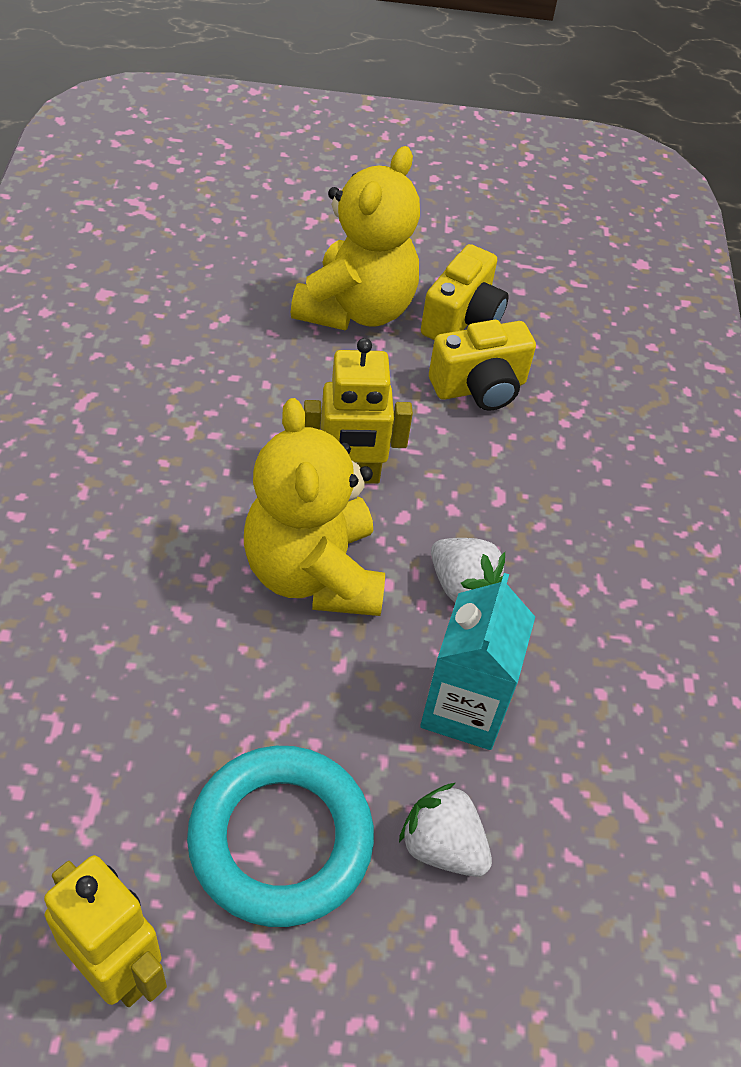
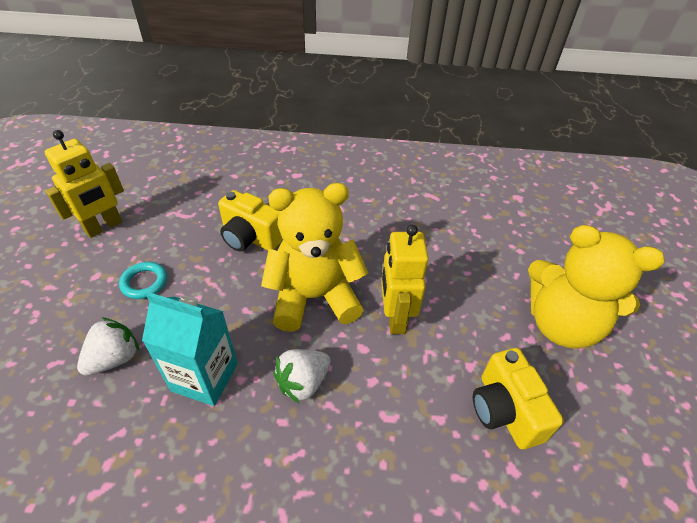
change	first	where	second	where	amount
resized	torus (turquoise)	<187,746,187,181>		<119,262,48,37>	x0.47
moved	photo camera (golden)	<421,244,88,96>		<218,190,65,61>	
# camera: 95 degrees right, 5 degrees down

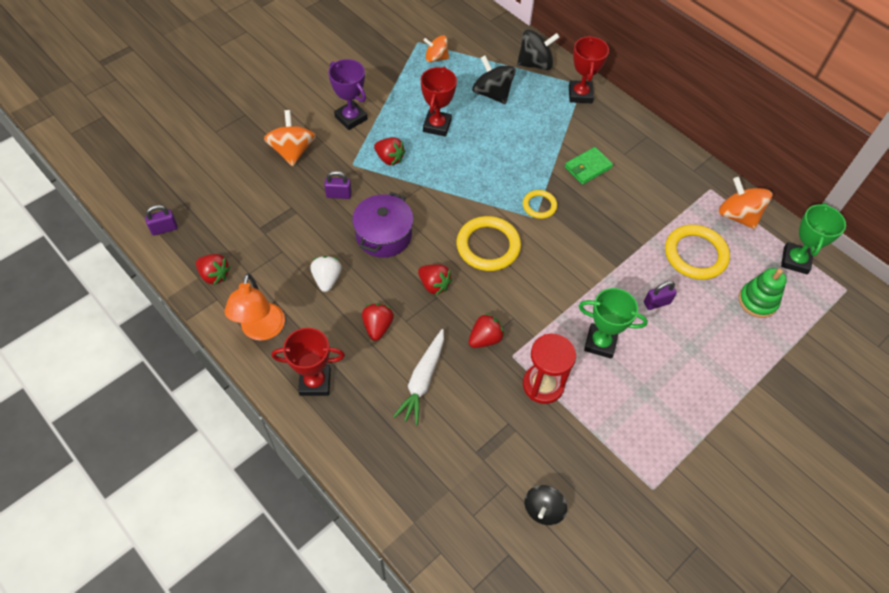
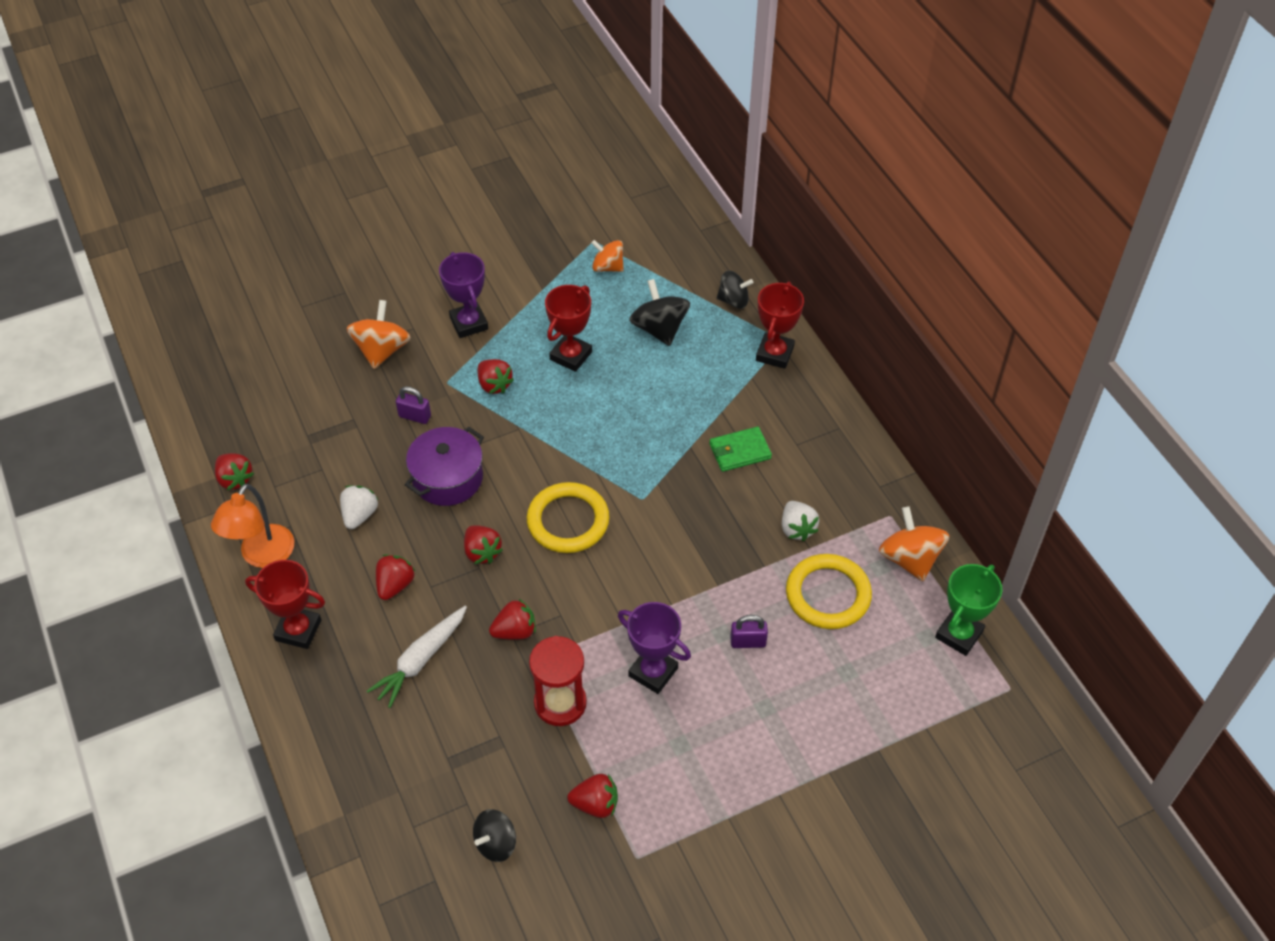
change	first	where	second	where	amount
removed	small lock (purple)	<145,205,33,31>			
resized	spinning top (jet-black)	<517,29,43,41>		<717,270,36,39>	x0.66
removed	torus (golden)	<523,190,34,29>			
recoloured	trophy (emerald)	<579,288,69,71>	trophy (purple)	<618,602,73,92>	
removed	stacking rings (emerald)	<739,268,48,50>			
added			berry (crimson)	<567,774,51,44>	
added			berry (white)	<782,501,37,40>	
# camera: 20 degrees right, 5 degrees down

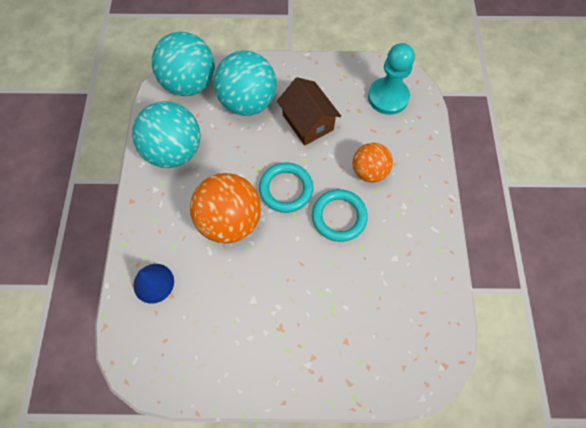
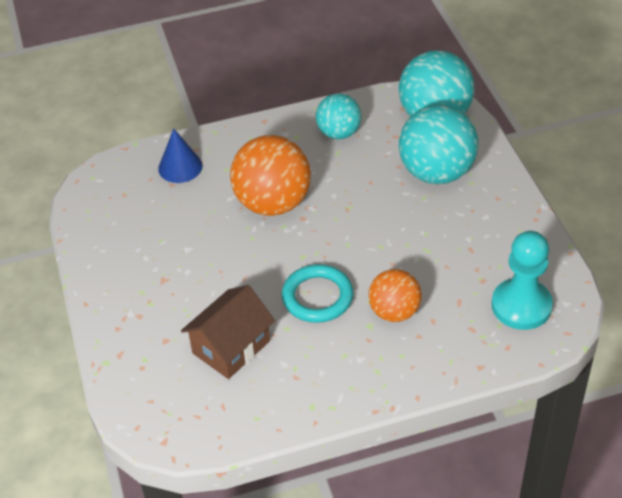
change	first	where	second	where	amount
resized	play ball (turquoise)	<132,101,69,67>		<316,93,45,46>	x0.61
removed	torus (turquoise)	<259,162,54,51>			
moved	cottage (dark brown)	<277,77,64,69>		<181,285,94,94>	
# camera: 75 degrees right, 20 degrees down

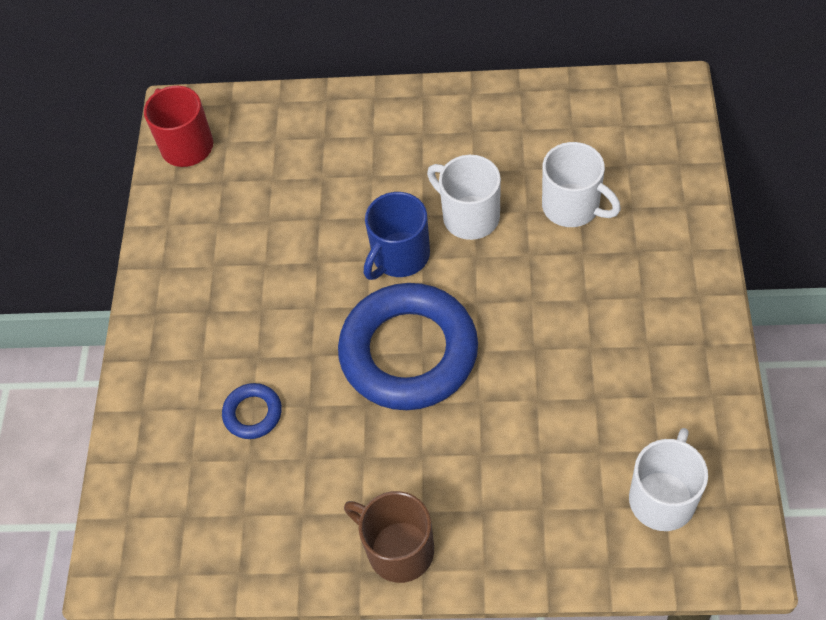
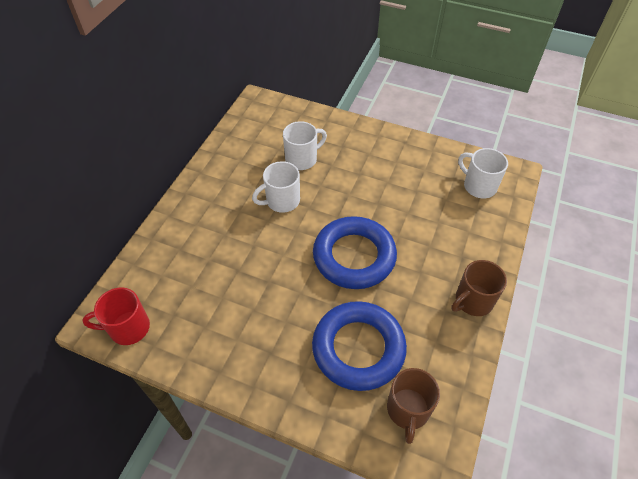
change	first	where	second	where	amount
resized	torus (blue)	<222,383,60,56>		<312,301,95,90>	x2.36
removed	coffee mug (blue)	<364,192,66,88>			
added			coffee mug (dark brown)	<387,368,53,76>	
# camera: 75 degrees left, 5 degrees down

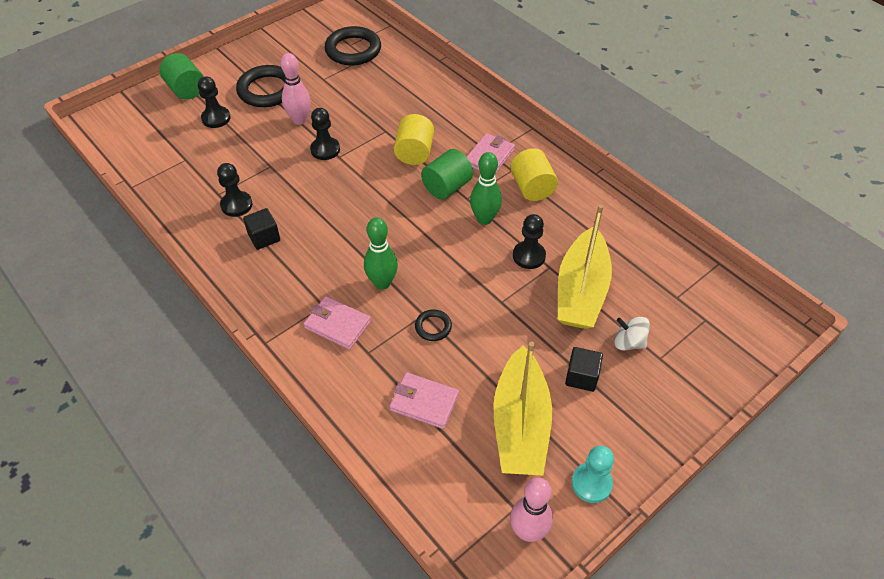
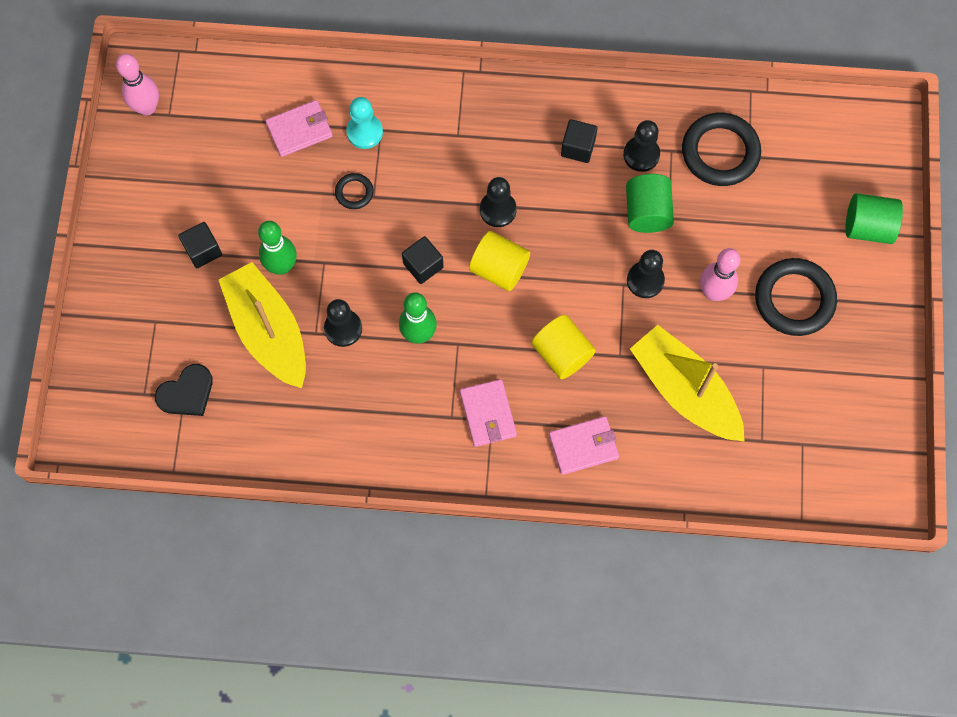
change	first	where	second	where	amount
moved	game pawn (jet-black)	<198,76,33,52>		<480,177,37,50>	
moved	card wallet (rosy)	<304,296,67,54>		<549,416,70,59>	
moved	torus (jet-black)	<324,26,57,39>		<682,113,79,73>	
moved	tenpin (emerald)	<364,217,34,73>		<258,221,39,54>	
moved	cylinder shape (emerald)	<421,149,52,51>		<626,174,48,59>	
moved	boat (golden)	<493,342,59,134>		<630,325,115,117>	
moved	cylinder shape (golden)	<511,148,47,53>		<469,231,61,60>	
moved	game pawn (turquoise)	<571,446,43,57>		<346,97,37,52>	
removed	spinning top (white)	<614,317,36,34>			
added			heart (jet-black)	<155,364,58,52>	
added			cube (jet-black)	<402,236,42,48>	
# camera: 135 degrees right, 20 degrees up

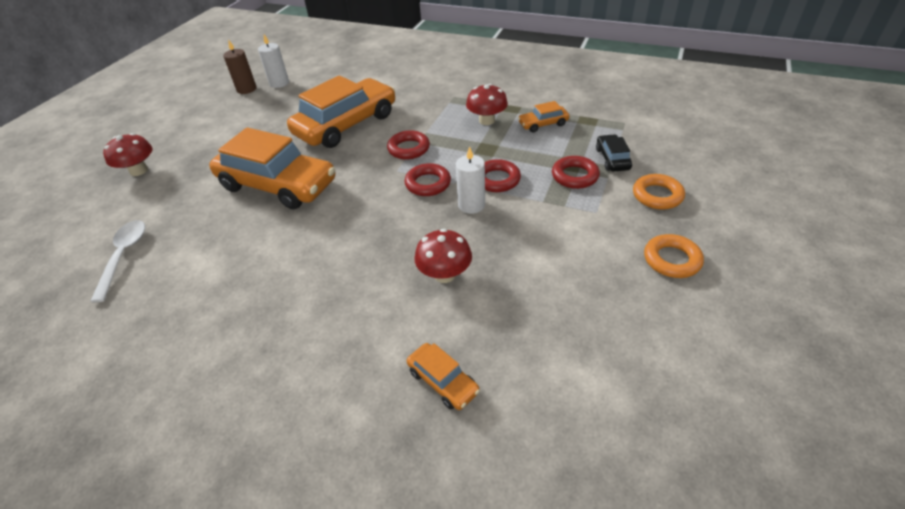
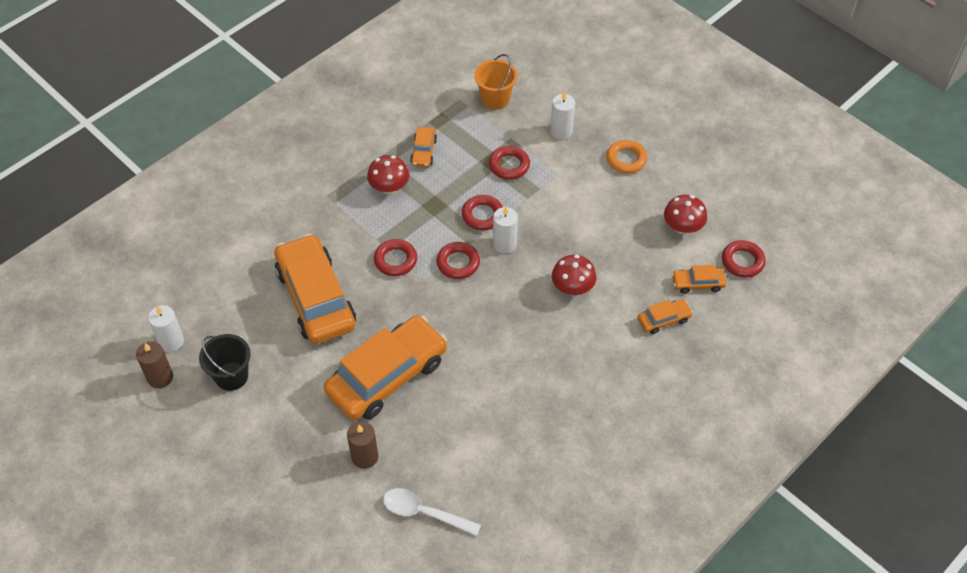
change	first	where	second	where	amount
moved	mushroom (crimson)	<103,133,49,43>		<664,195,43,39>	
removed	car (jet-black)	<596,134,36,38>			
replaced	torus (bright orange)	<633,174,52,36>	candle (white)	<550,91,25,48>	
added			pail (jet-black)	<199,334,52,57>	
added			candle (dark brown)	<347,421,31,48>	
added			pail (bright orange)	<474,54,43,56>	
added			car (bright orange)	<672,265,54,29>	
added			torus (crimson)	<722,240,44,38>	
# camera: 70 degrees left, 10 degrees up

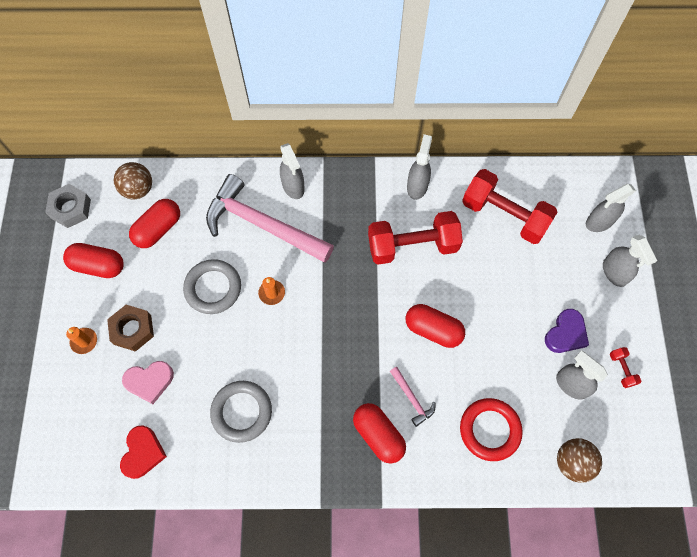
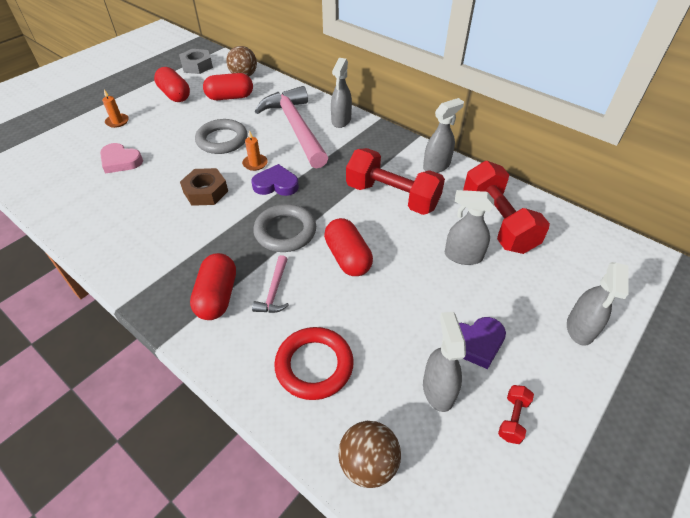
change	first	where	second	where	amount
moved	hexagon nut (dark brown)	<107,305,47,47>		<180,168,48,38>	
removed	heart (crimson)	<120,426,47,53>			
moved	torus (gray)	<210,381,62,62>		<253,204,63,48>	
moved	spray cleaner (gray)	<586,184,50,48>		<445,190,49,75>	
added			heart (purple)	<252,164,47,32>	
# camera: 40 degrees right, 20 degrees down

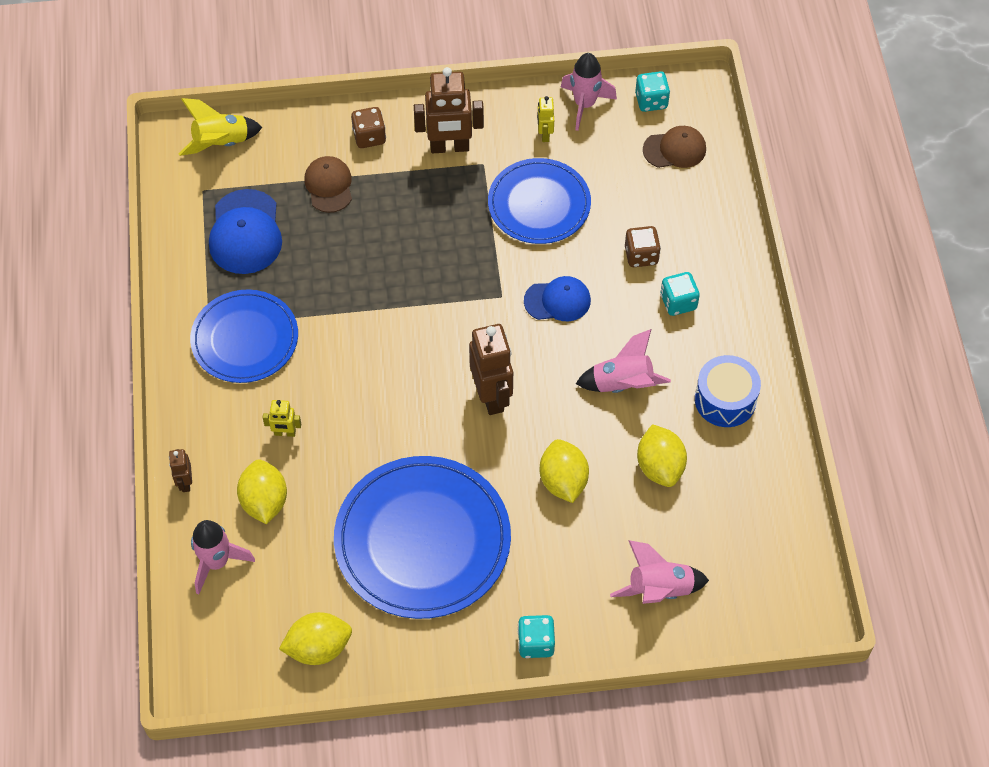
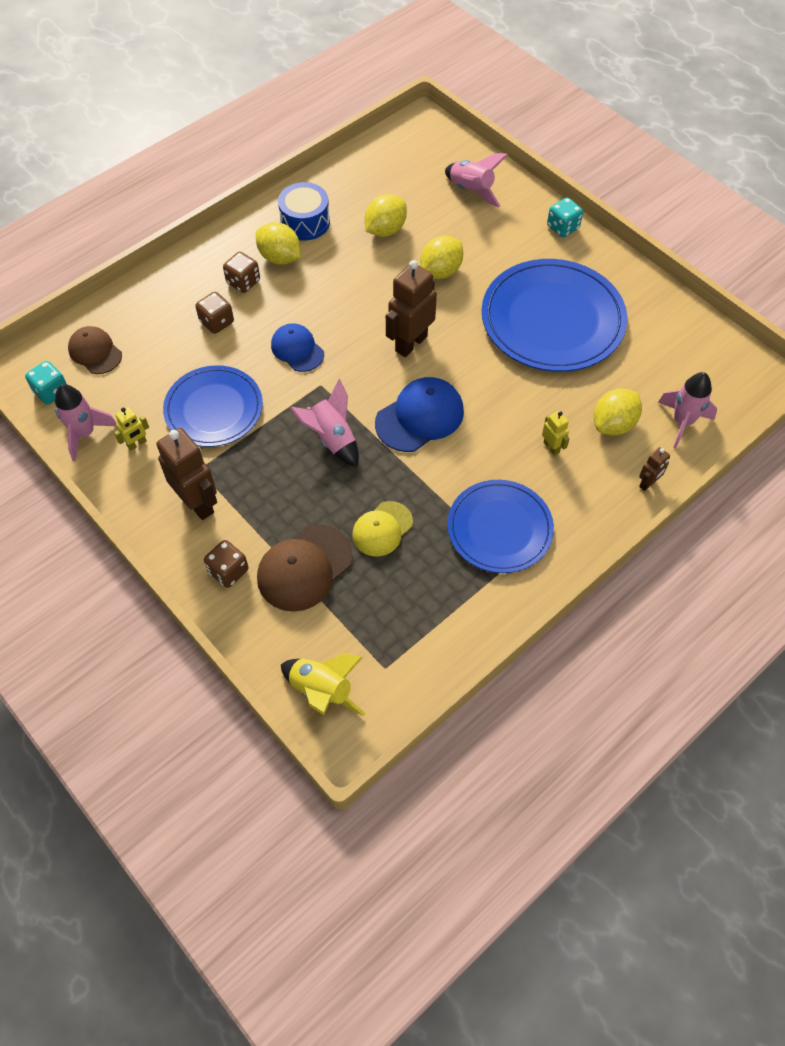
change	first	where	second	where	amount
moved	baseball cap (blue)	<209,189,73,85>		<375,377,89,75>	
moved	citrus fruit (golden)	<279,612,73,53>		<256,222,45,43>	
resized	baseball cap (dark brown)	<304,156,48,57>		<257,524,96,88>	x1.51
moved	spaceship (rosy)	<576,329,95,64>		<290,379,69,88>	
recoloured	die (turquoise)	<660,272,40,44>	die (dark brown)	<223,252,37,41>	
added			baseball cap (golden)	<352,501,61,56>	
# camera: 125 degrees left, 0 degrees up

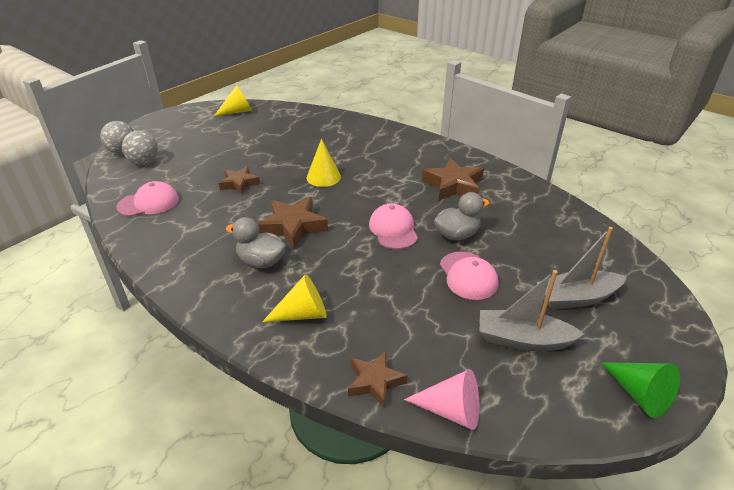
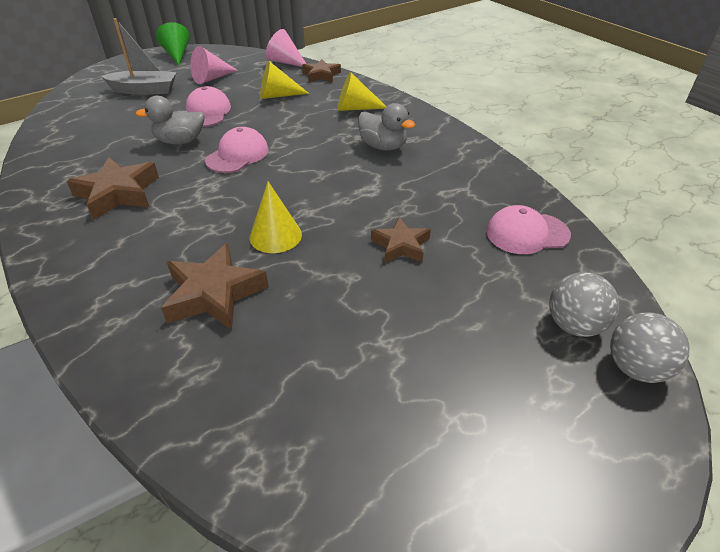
change	first	where	second	where	amount
moved	cone shape (golden)	<214,85,38,31>		<260,61,49,38>	
moved	star shape (dark brown)	<257,197,71,52>		<161,243,108,87>	
turned	baseball cap (rosy)	<369,203,49,46>		<205,127,63,46>	150 degrees counterclockwise
replaced	boat (gray)	<480,270,104,81>	cone shape (rosy)	<190,46,48,38>	
# camera: 165 degrees left, 5 degrees up

